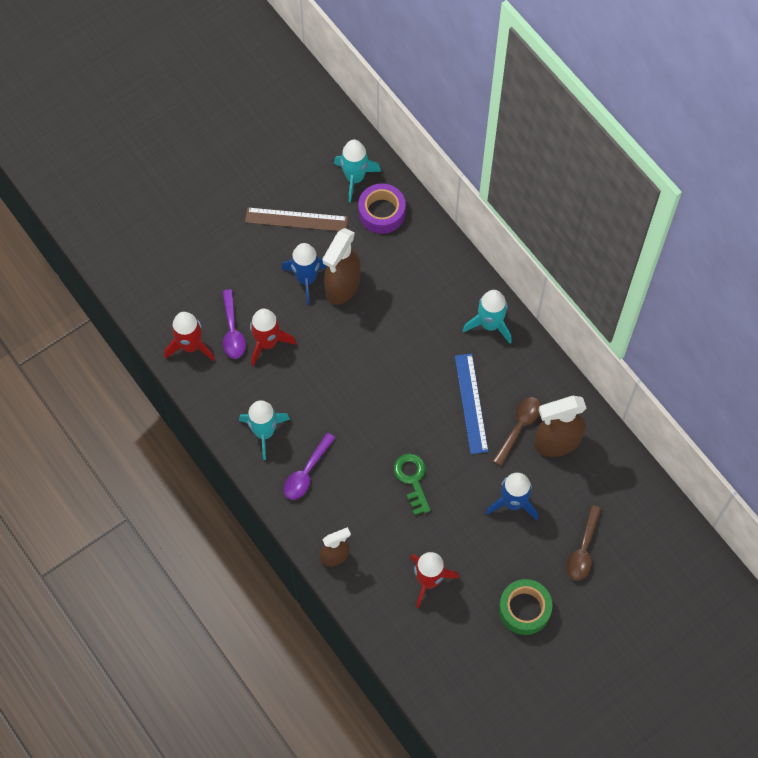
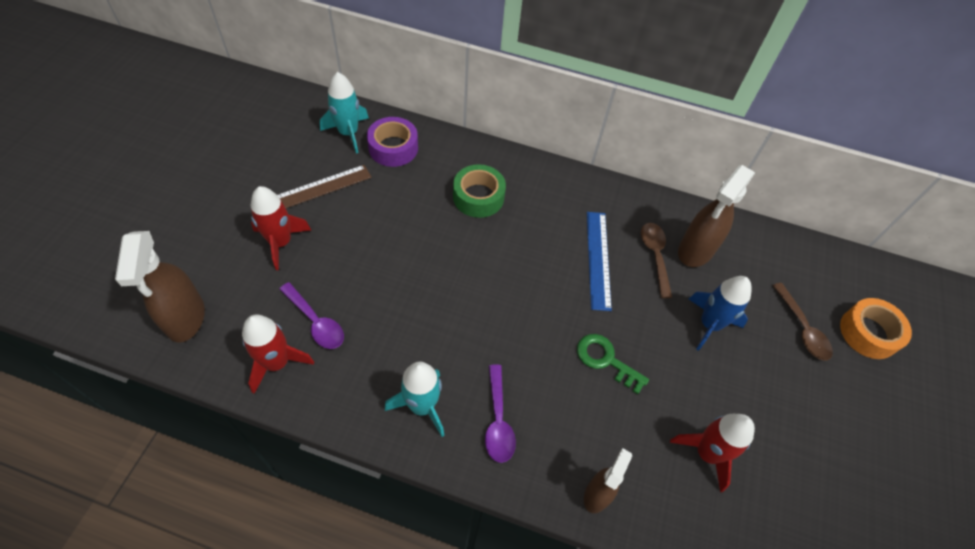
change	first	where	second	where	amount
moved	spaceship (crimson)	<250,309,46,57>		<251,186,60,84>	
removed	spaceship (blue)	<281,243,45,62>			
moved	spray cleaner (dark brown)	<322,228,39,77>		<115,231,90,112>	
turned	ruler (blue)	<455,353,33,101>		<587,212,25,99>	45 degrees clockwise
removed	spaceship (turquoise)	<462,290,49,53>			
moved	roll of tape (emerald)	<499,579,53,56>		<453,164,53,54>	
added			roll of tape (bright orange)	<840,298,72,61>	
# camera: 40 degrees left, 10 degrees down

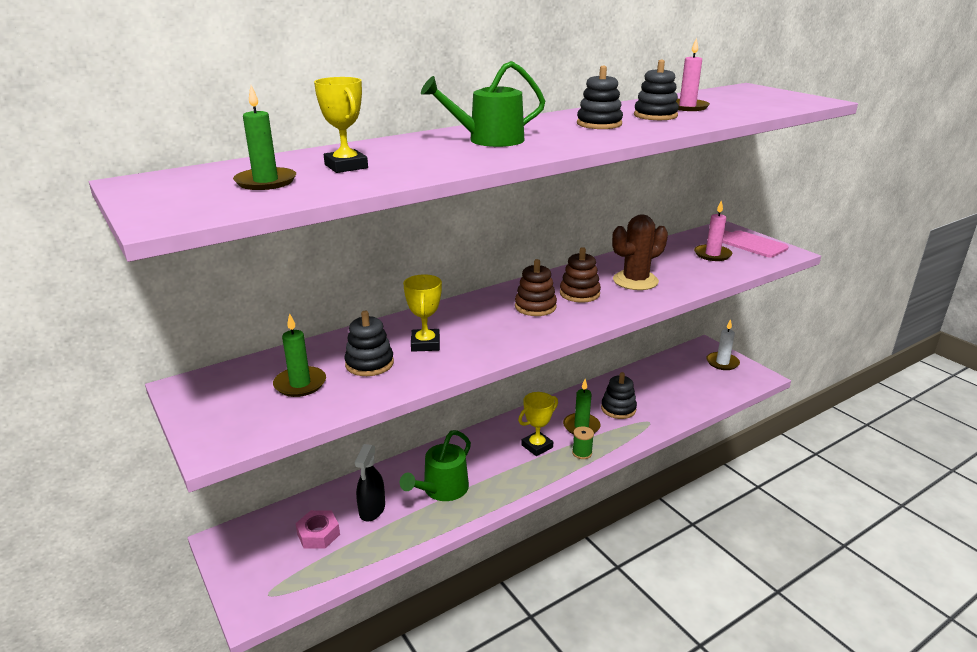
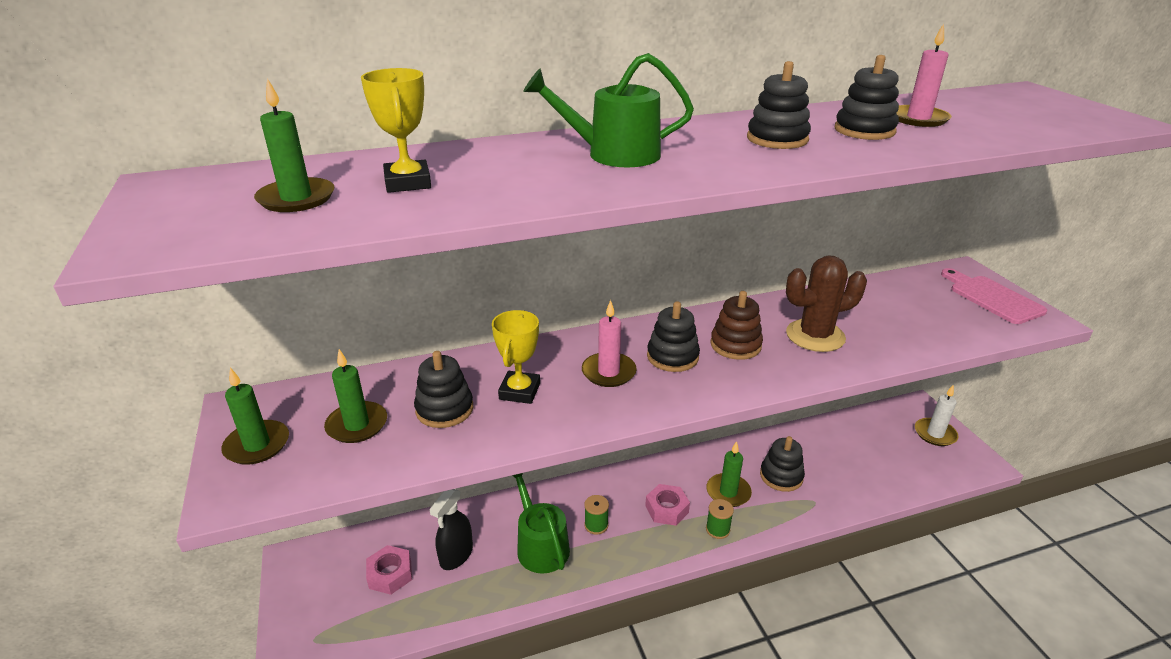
change	first	where	second	where	amount
turned	watering can (emerald)	<400,430,71,71>		<512,473,58,101>	105 degrees clockwise
recoloured	stacking rings (dark brown)	<515,259,42,57>	stacking rings (jet-black)	<647,302,53,70>	
replaced	trophy (golden)	<518,392,40,64>	hexagon nut (rosy)	<645,484,45,42>	
moved	candle (rosy)	<694,200,38,61>		<582,300,55,87>	
added			candle (emerald)	<221,368,68,97>	
added			bobbin (emerald)	<584,495,25,40>	
# camera: 15 degrees right, 5 degrees up

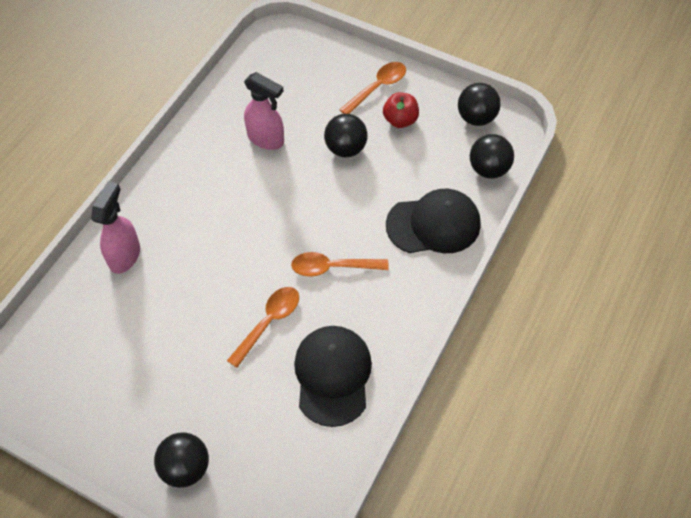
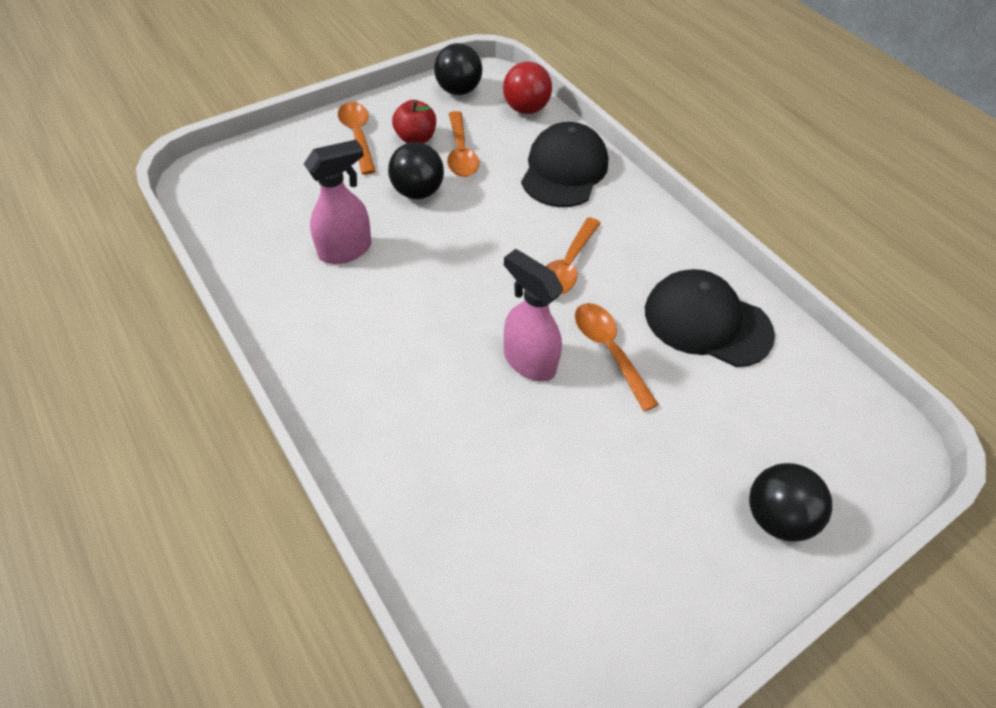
change	first	where	second	where	amount
moved	spray cleaner (rosy)	<91,181,49,93>		<504,249,59,132>	
recoloured	play ball (jet-black)	<470,134,44,45>	play ball (crimson)	<503,62,49,52>	
added			teaspoon (bright orange)	<447,111,32,66>	
# camera: 65 degrees left, 5 degrees down

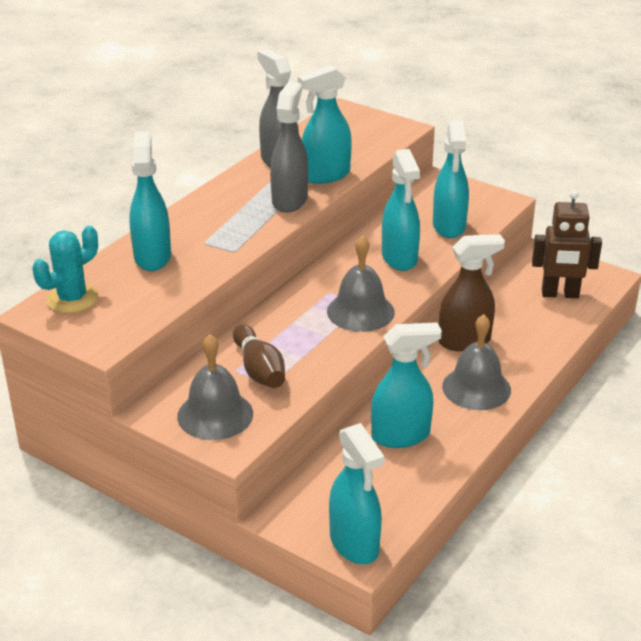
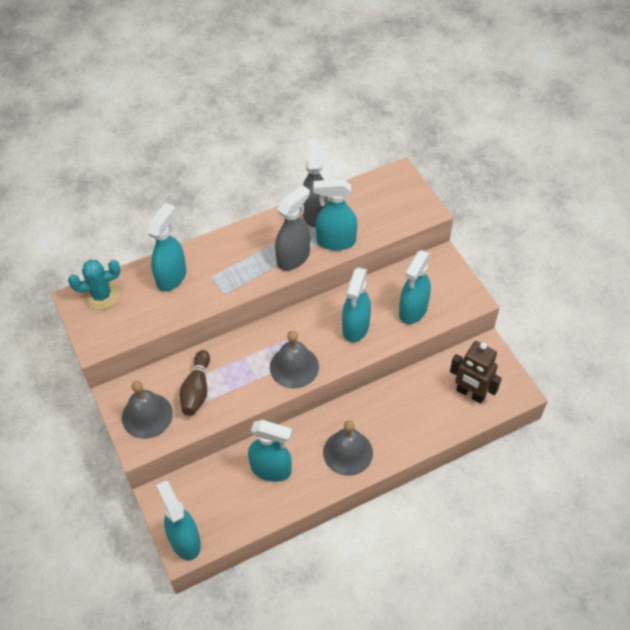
change	first	where	second	where	amount
turned	spray cleaner (turquoise)	<329,423,56,141>		<156,481,45,79>	150 degrees clockwise
removed	spray cleaner (dark brown)	<438,234,67,117>			
# camera: 30 degrees right, 20 degrees up

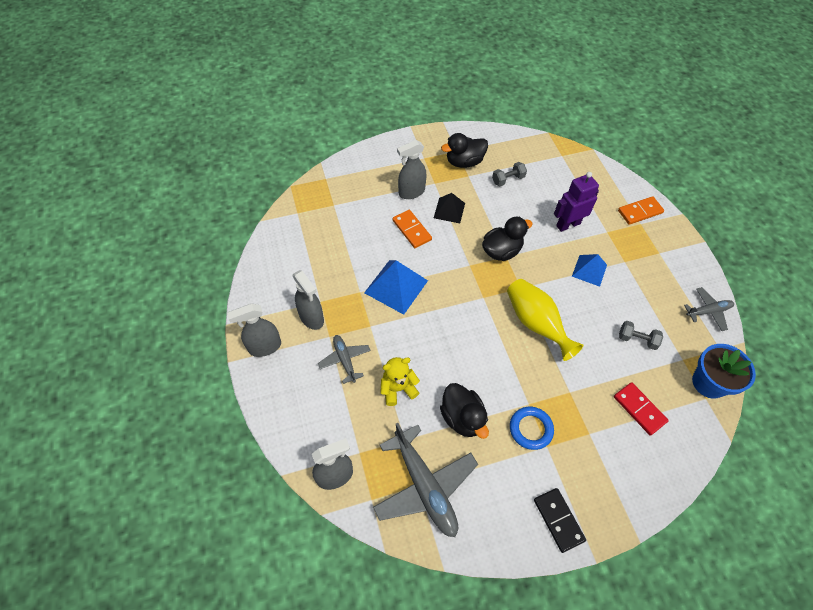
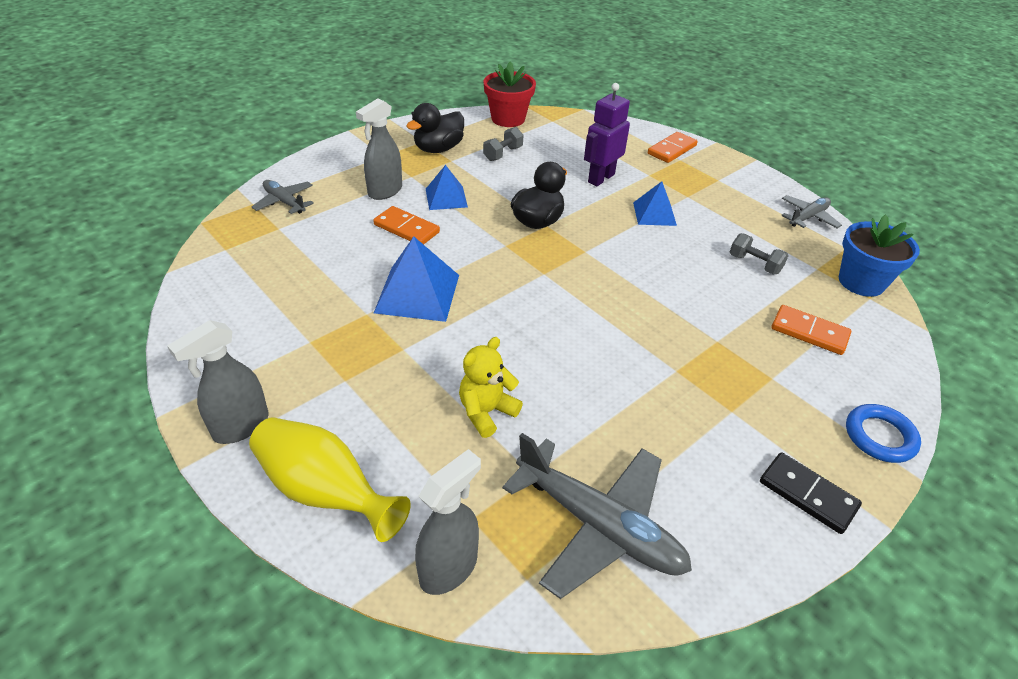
change	first	where	second	where	amount
removed	spray cleaner (gray)	<293,270,31,60>			
moved	plane (gray)	<318,335,53,49>		<252,180,62,34>	
recoloured	pyramid (jet-black)	<434,193,31,30>	pyramid (blue)	<426,165,42,45>	
removed	toy duck (jet-black)	<440,383,49,56>			
moved	flower vase (golden)	<507,279,76,82>		<249,417,162,125>	
moved	torus (blue)	<510,407,44,43>		<846,404,75,59>	
recoloured	domino piece (crimson)	<614,382,55,54>	domino piece (bright orange)	<771,305,80,50>	
turned	free weight (gray)	<619,321,44,29>		<730,233,59,41>	45 degrees clockwise
added			plant pot (crimson)	<484,61,52,66>	
# camera: 25 degrees left, 15 degrees down

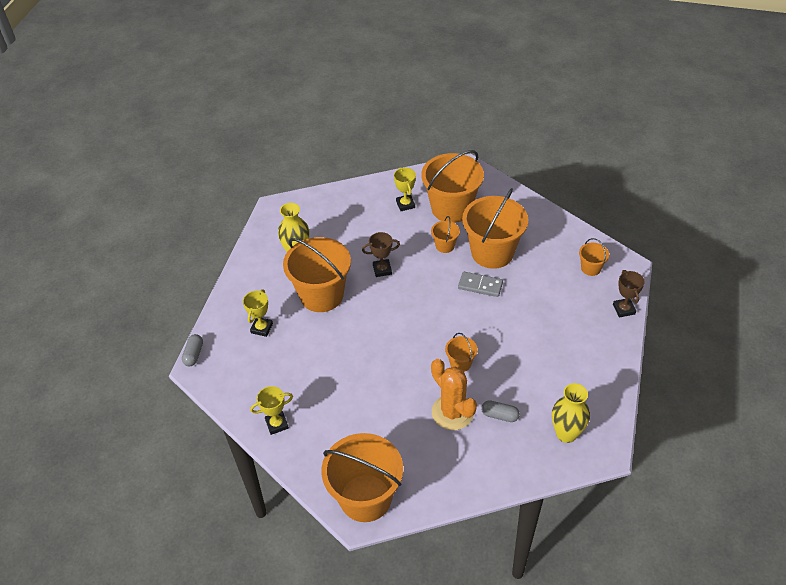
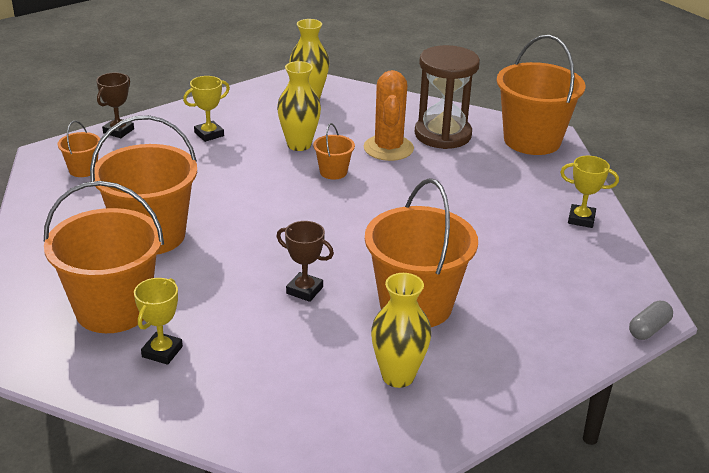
change	first	where	second	where	amount
moved	trophy (golden)	<243,289,30,48>		<183,76,47,66>	
removed	pail (bright orange)	<431,216,29,37>			
removed	domino piece (gray)	<458,272,45,25>			
removed	pill (gray)	<481,400,39,22>			
added			flower vase (golden)	<277,61,44,90>	
added			hourglass (dark brown)	<415,45,65,104>	
# camera: 145 degrees left, 15 degrees down

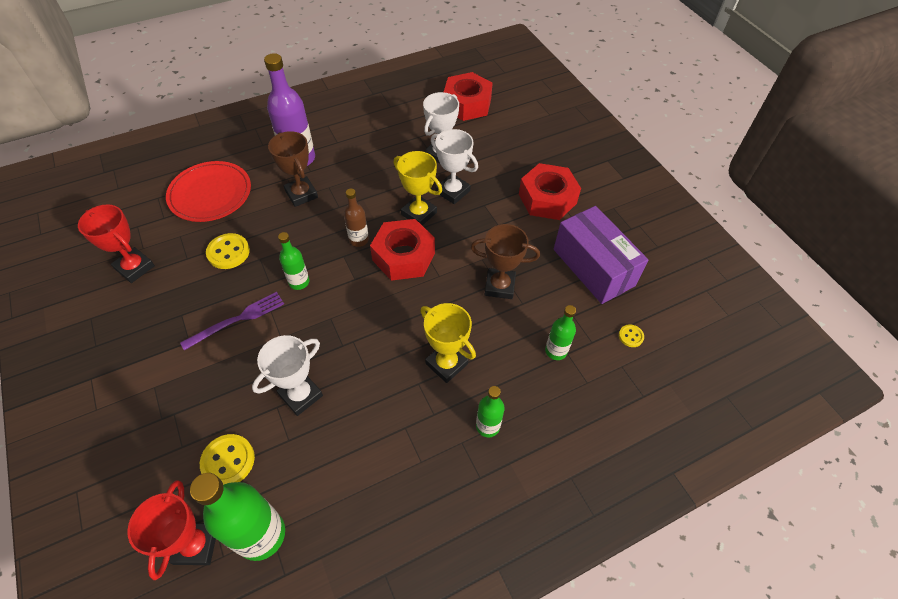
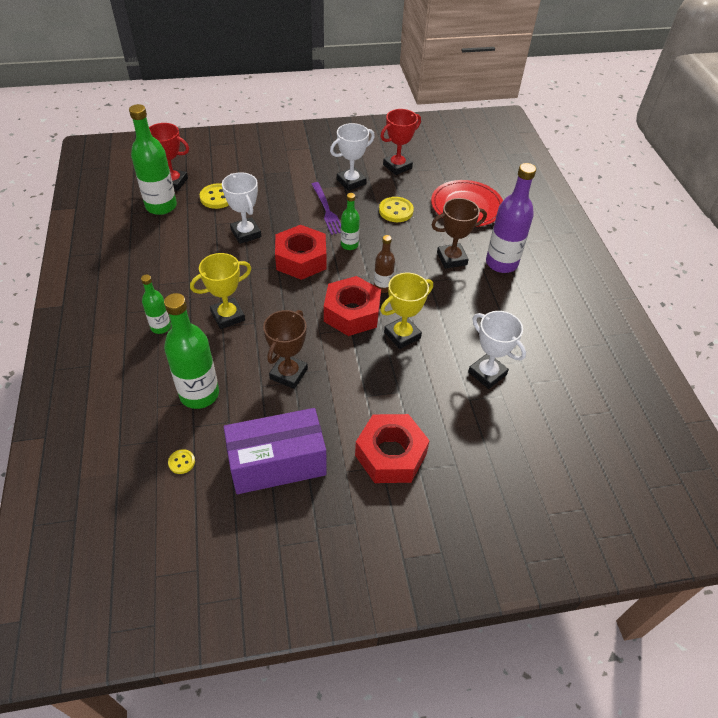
change	first	where	second	where	amount
moved	trophy (white)	<431,129,47,75>		<330,123,45,68>	
moved	hexagon nut (crimson)	<444,72,49,49>		<275,225,51,55>	
resized	bottle (emerald)	<545,305,31,55>		<164,293,55,116>	x1.82
# camera: 105 degrees right, 5 degrees down

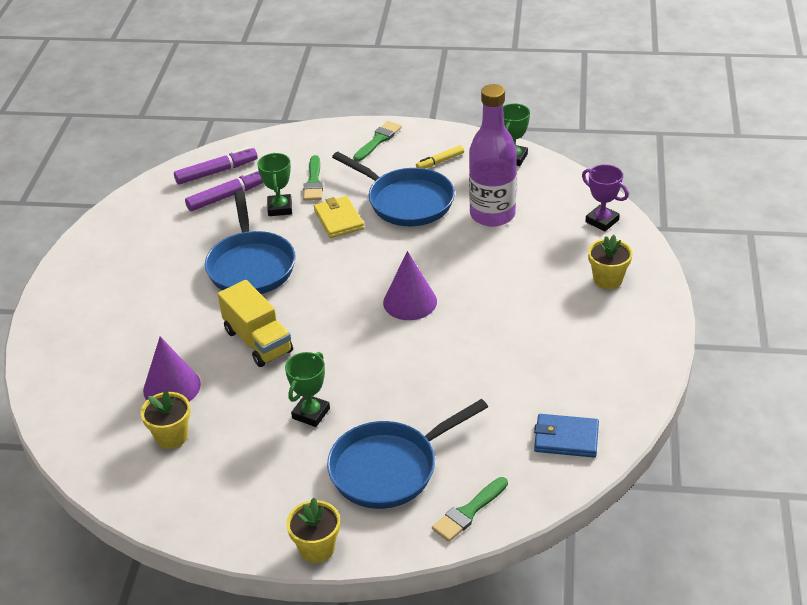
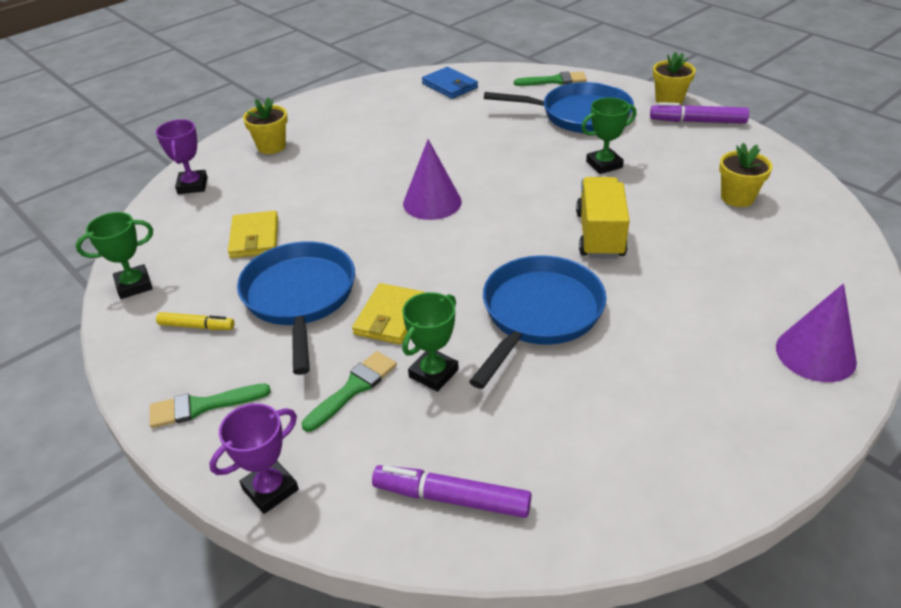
change	first	where	second	where	amount
moved	cone shape (purple)	<143,336,58,66>		<776,283,81,99>	
moved	marker (purple)	<185,169,79,42>		<650,102,99,22>	
replaced	bottle (purple)	<469,84,48,143>	card wallet (golden)	<228,211,50,47>	
added			trophy (purple)	<209,403,90,111>	
# camera: 140 degrees left, 0 degrees up

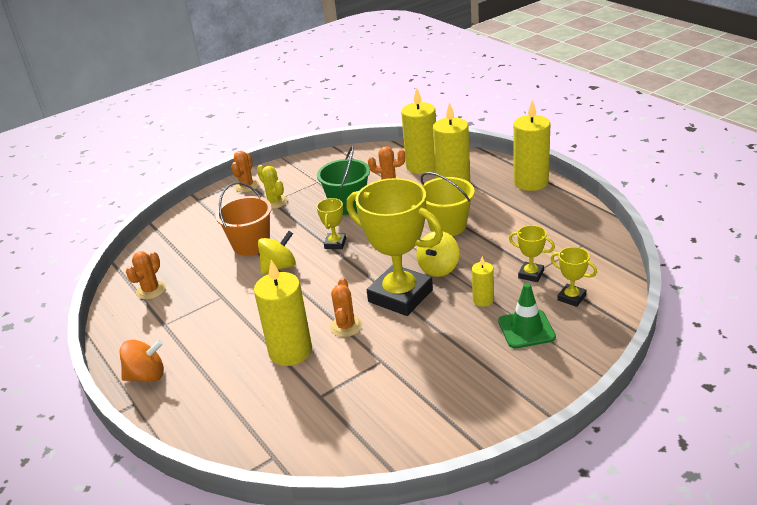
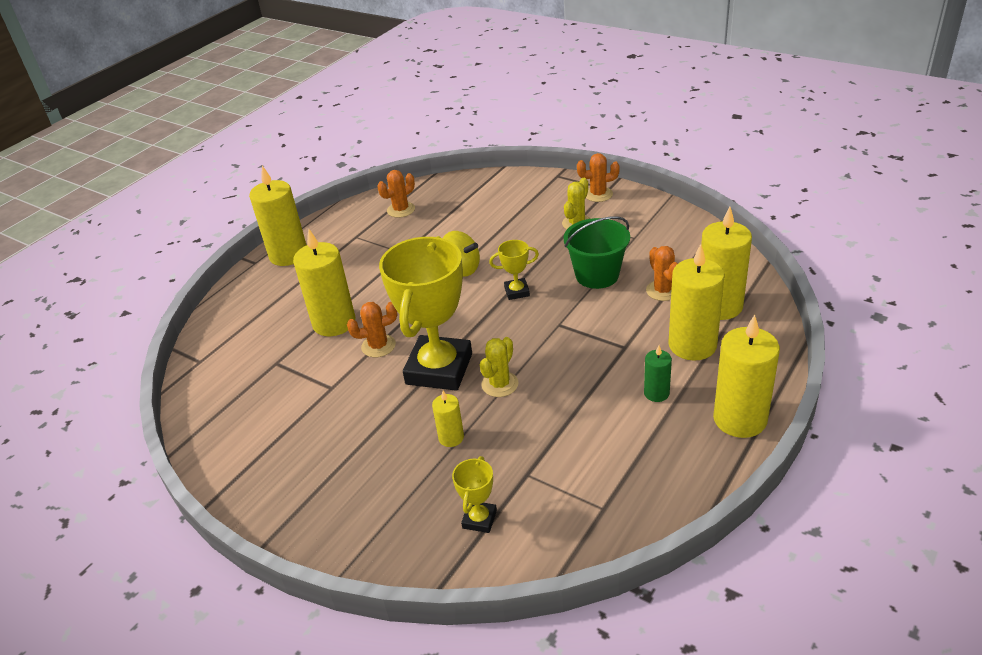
change	first	where	second	where	amount
replaced	spinning top (bright orange)	<119,340,45,42>	candle (golden)	<249,166,57,100>	
turned	cactus (bright orange)	<126,251,40,49>		<378,170,37,48>	45 degrees counterclockwise
removed	pail (bright orange)	<215,182,57,74>			
replaced	spinning top (golden)	<416,231,44,46>	cactus (golden)	<480,337,38,60>	
removed	pail (golden)	<421,172,54,64>			
removed	road cone (emerald)	<498,283,58,66>			
removed	trophy (golden)	<509,225,46,57>			
added			candle (emerald)	<644,345,28,57>	
# camera: 70 degrees right, 5 degrees up

